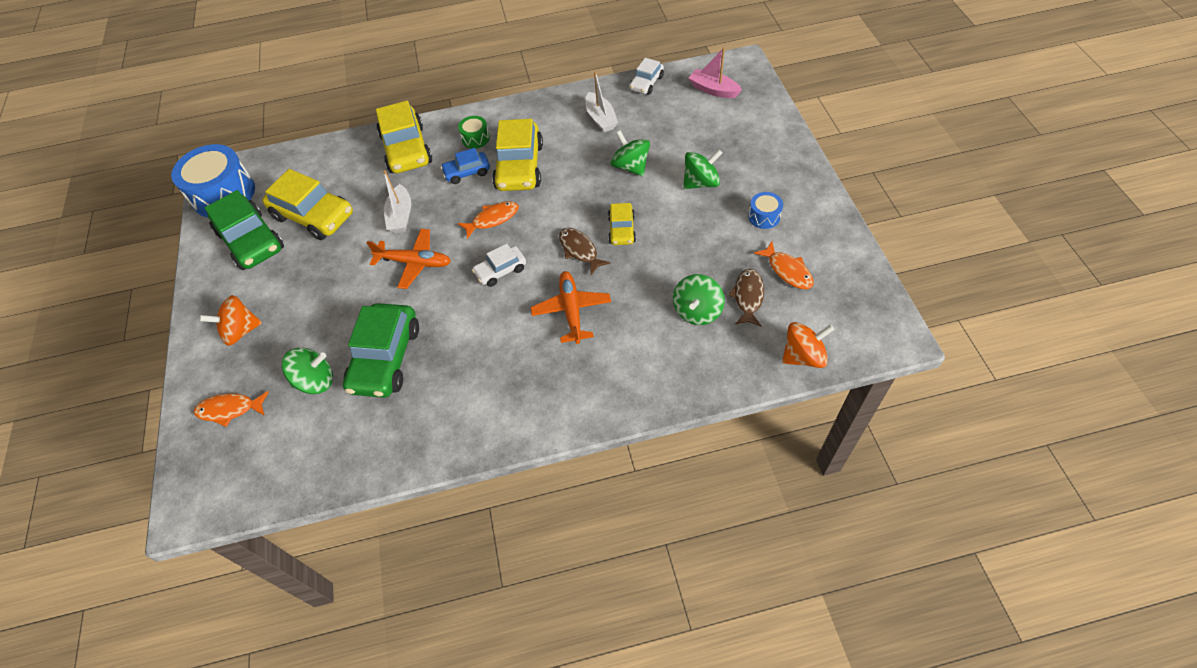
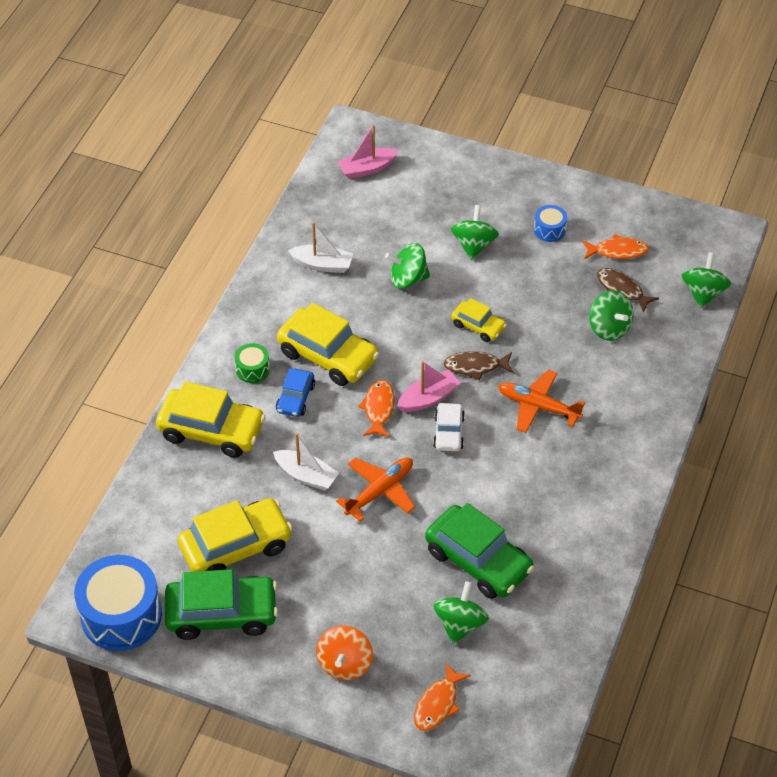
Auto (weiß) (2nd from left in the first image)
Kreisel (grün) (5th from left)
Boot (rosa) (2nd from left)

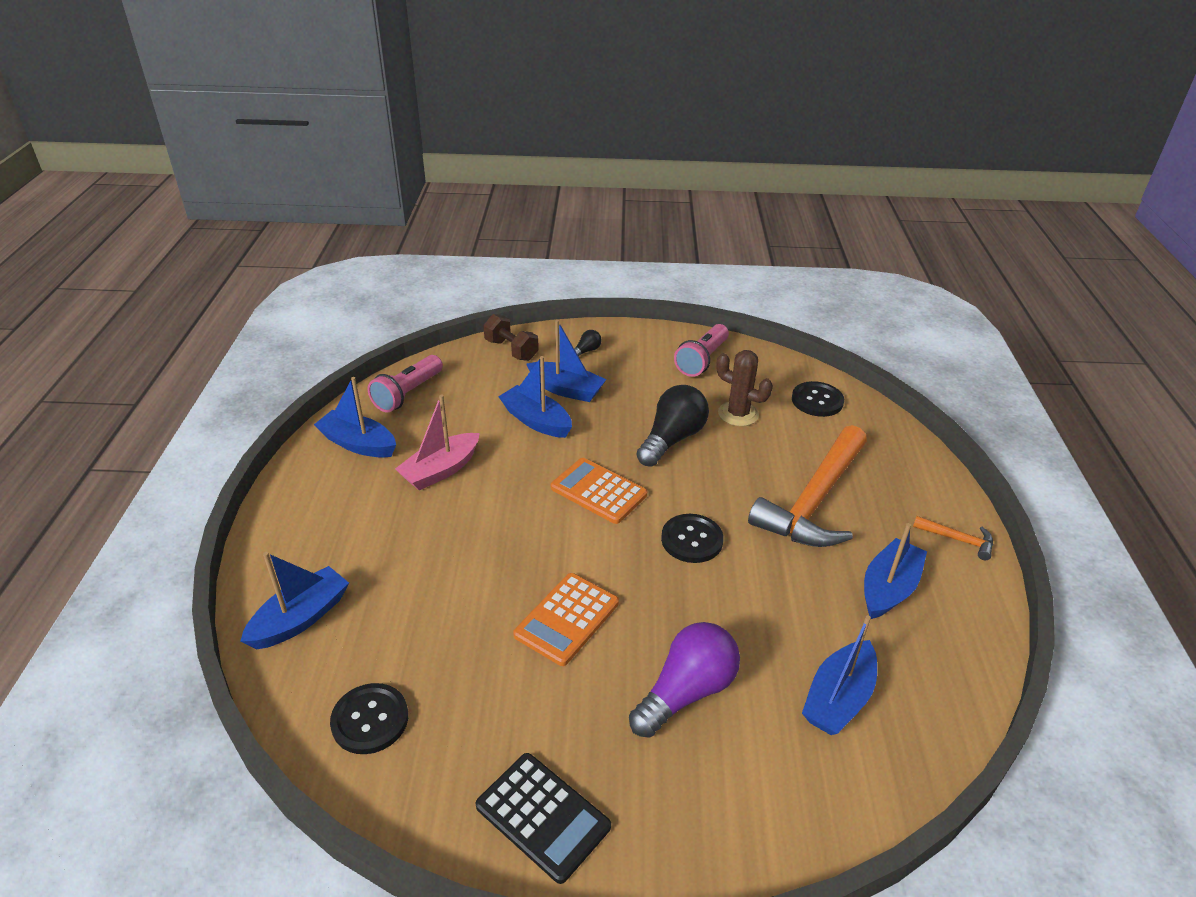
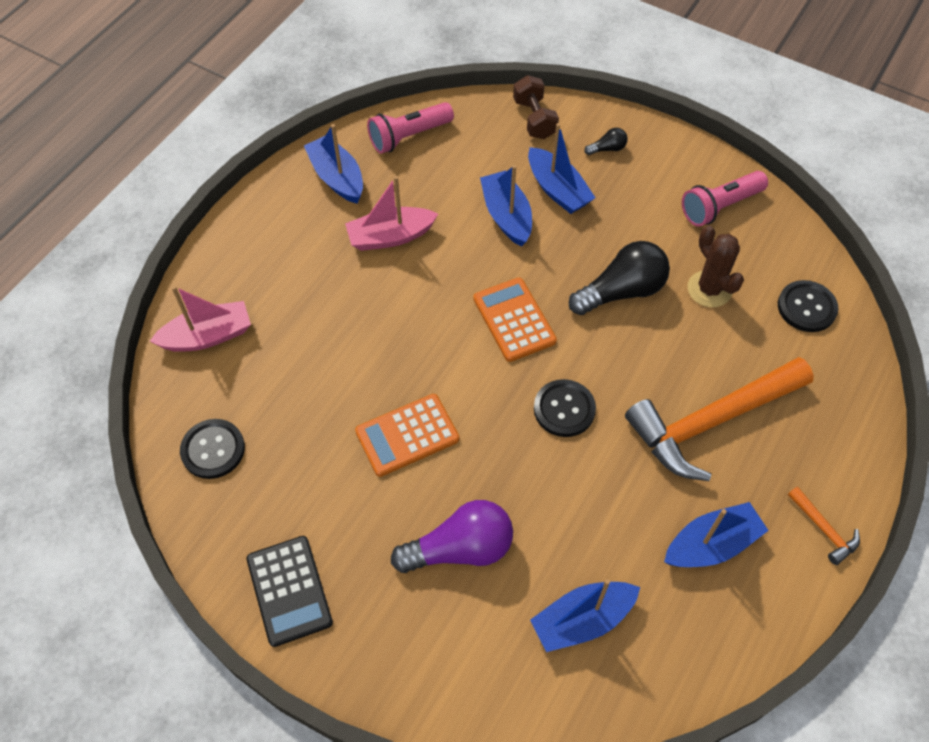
Boot (rosa) (1st from left)

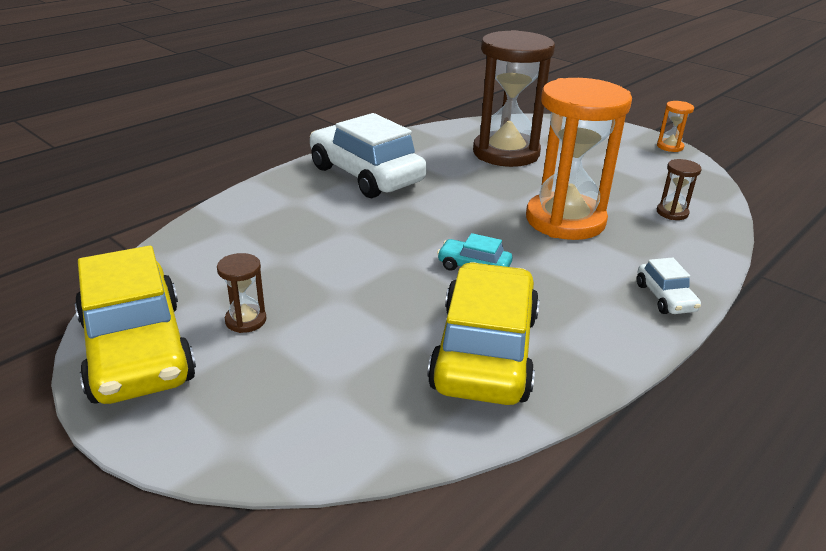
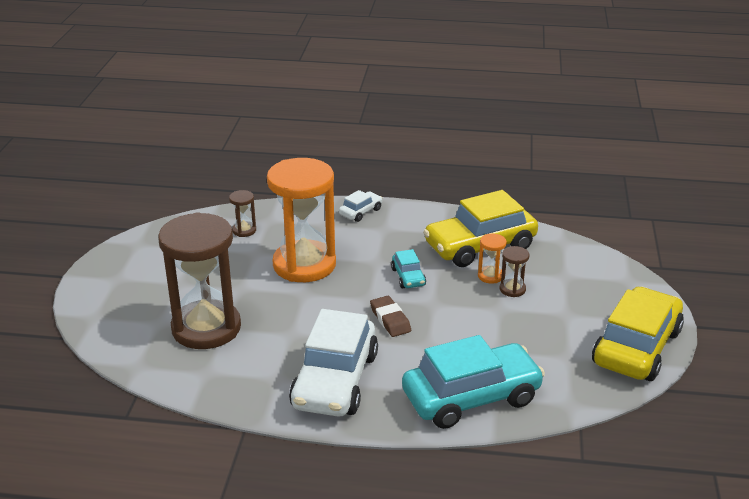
Sanduhr (braun) (3rd from left)
Sanduhr (orange) (2nd from left)
Radiergummi (braun)
Auto (türkis) (2nd from left)

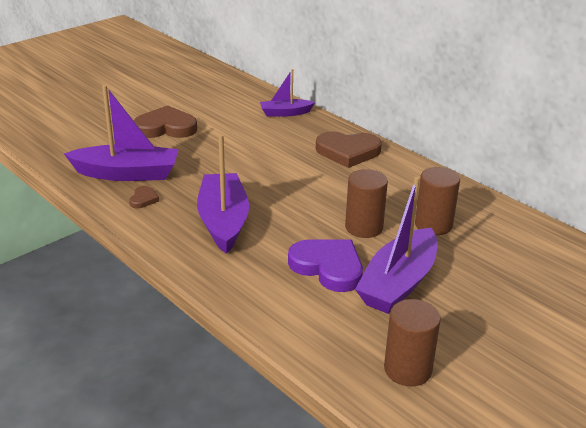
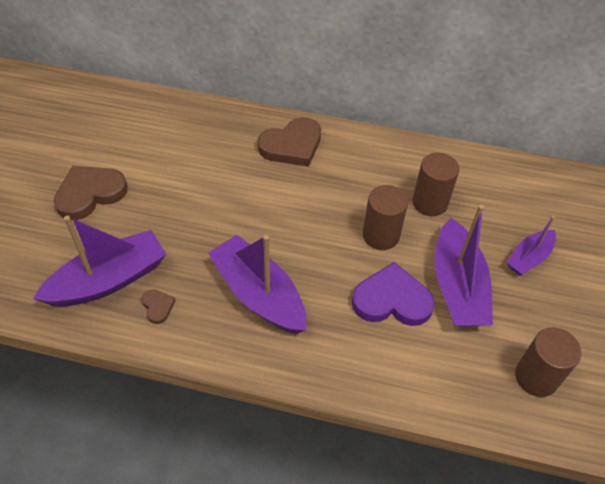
Boot (lila) (4th from left)

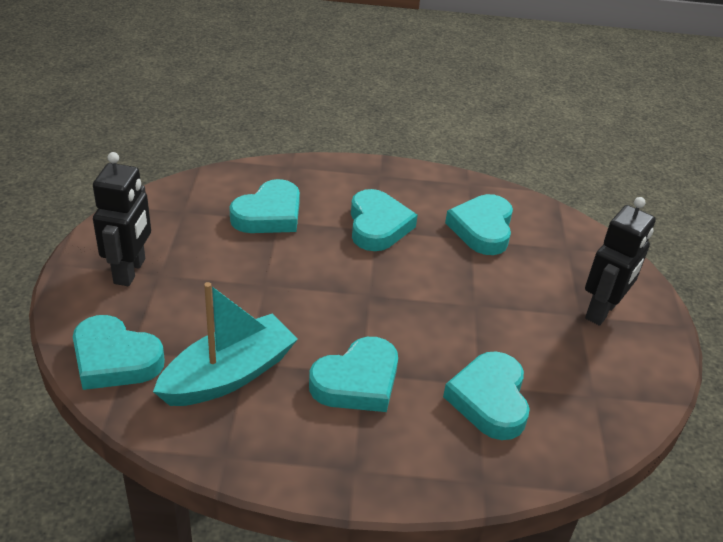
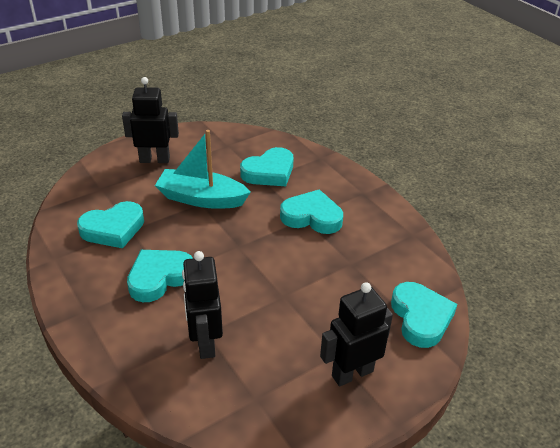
Boot (türkis)
Roboter (schwarz) (2nd from left)

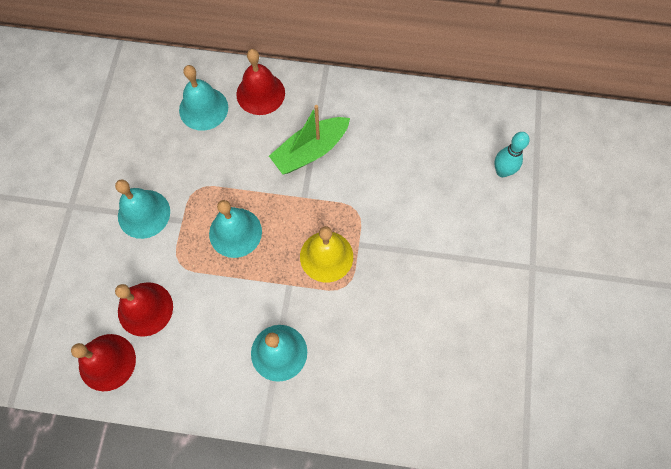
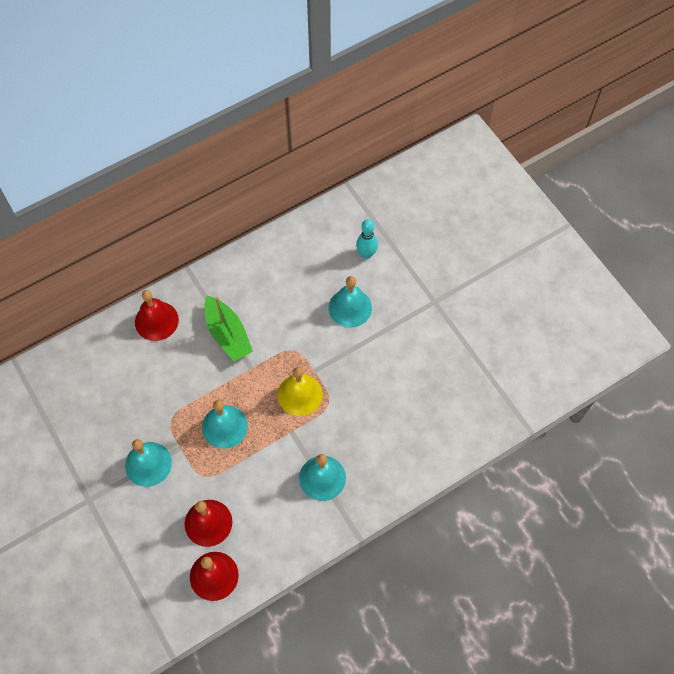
Glocke (türkis) (4th from left)
Boot (grün)

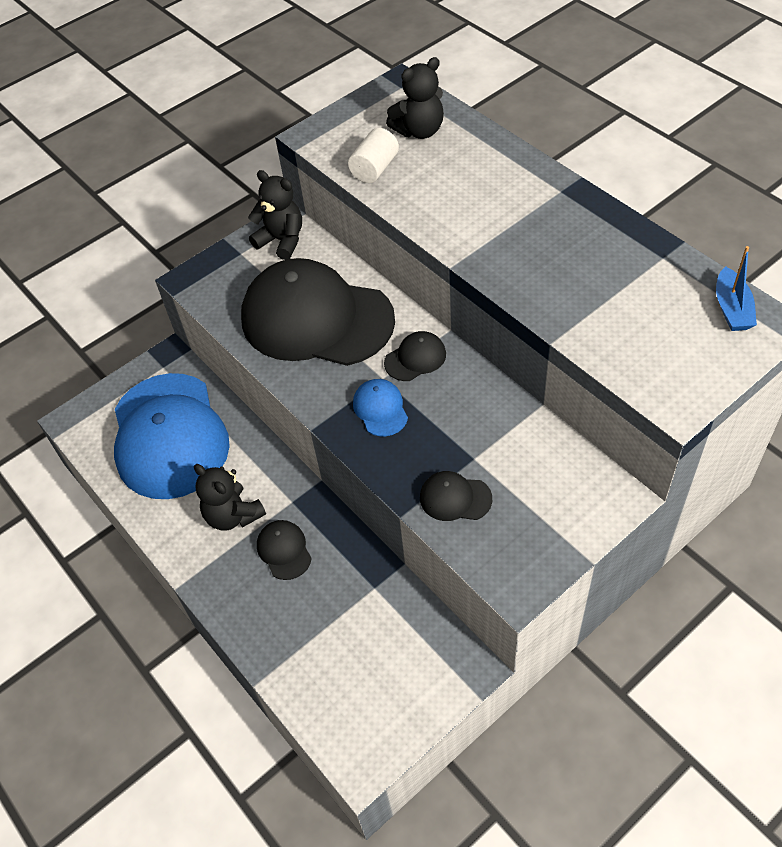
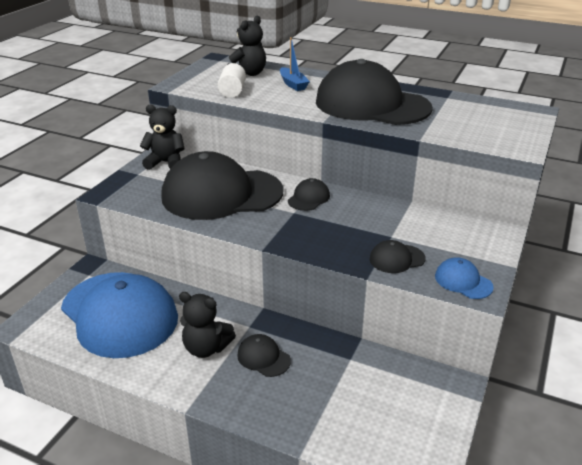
Kappe (blau) (2nd from left)
Boot (blau)
Kappe (schwarz) (4th from left)

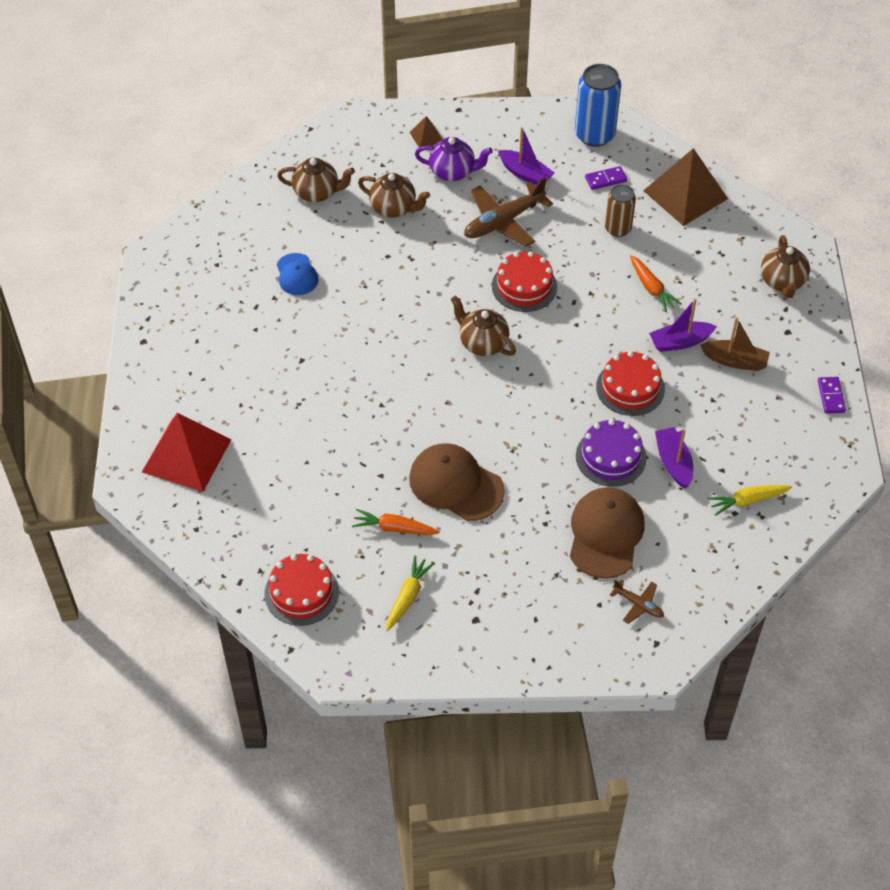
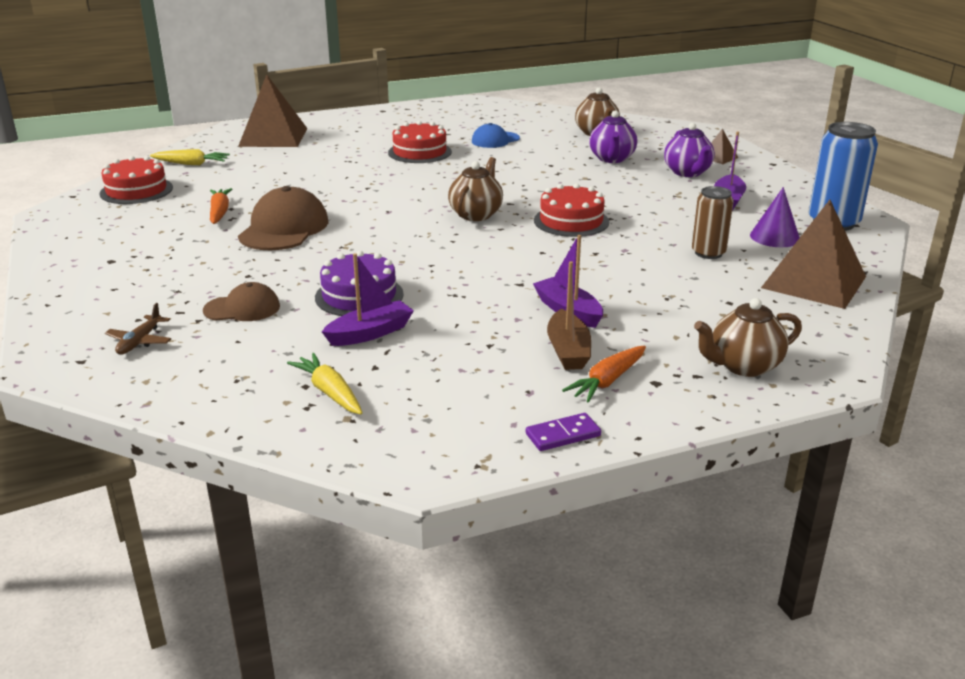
Pyramide (braun) (1st from left)
Teekanne (lila) (1st from left)
Karotte (gelb) (1st from left)
Flugzeug (braun) (1st from left in the first image)
Kappe (braun) (1st from left)
Kegel (lila)
Kuchen (rot) (2nd from left)
Karotte (orange) (2nd from left)

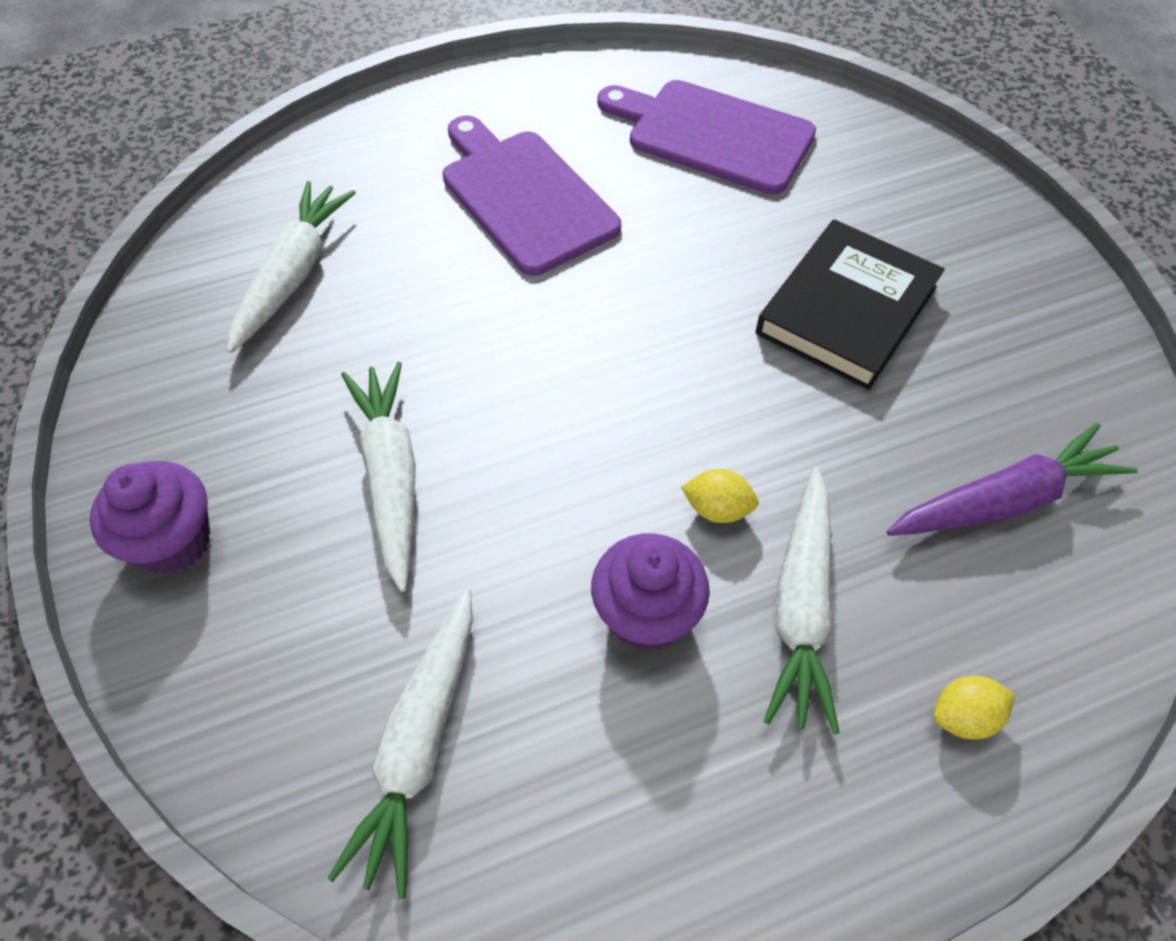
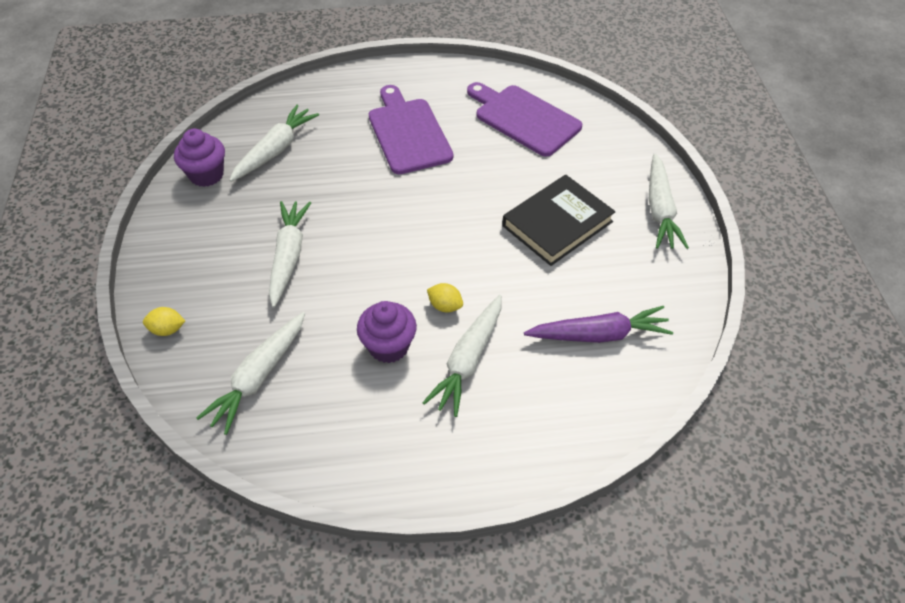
Muffin (lila) (1st from left)
Zitrone (gelb) (1st from left)
Karotte (weiß) (5th from left)

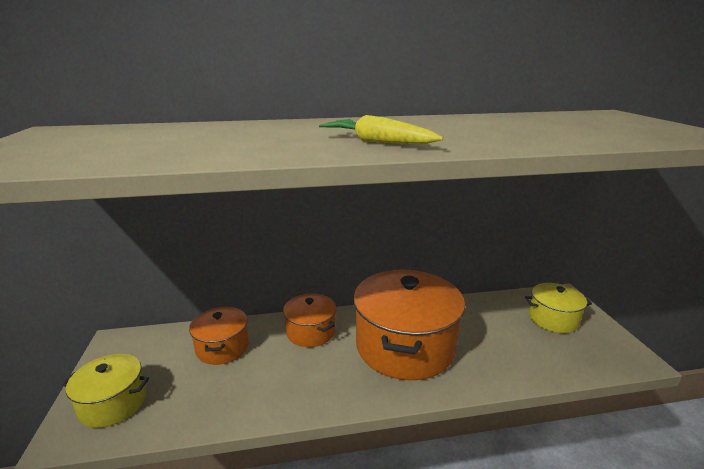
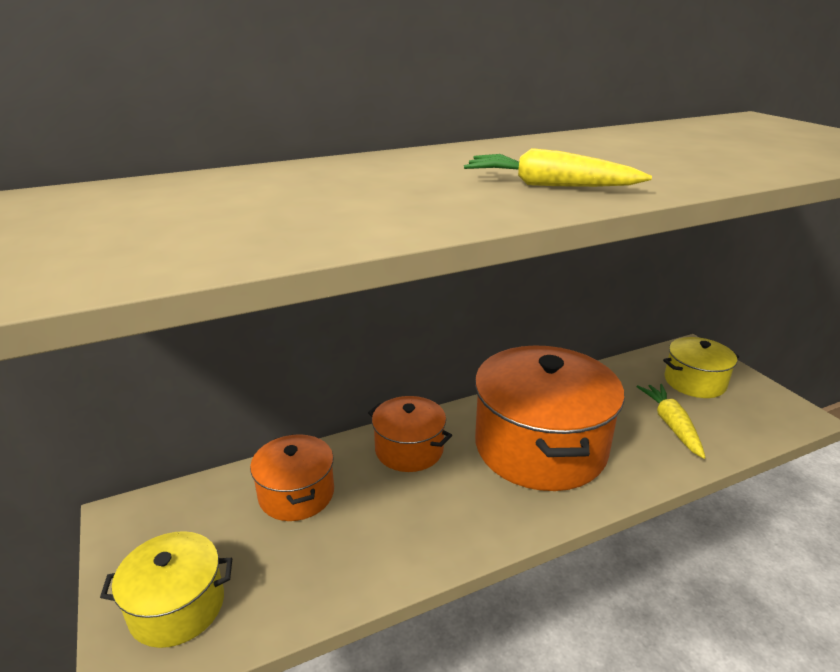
Karotte (gelb) (2nd from left)

